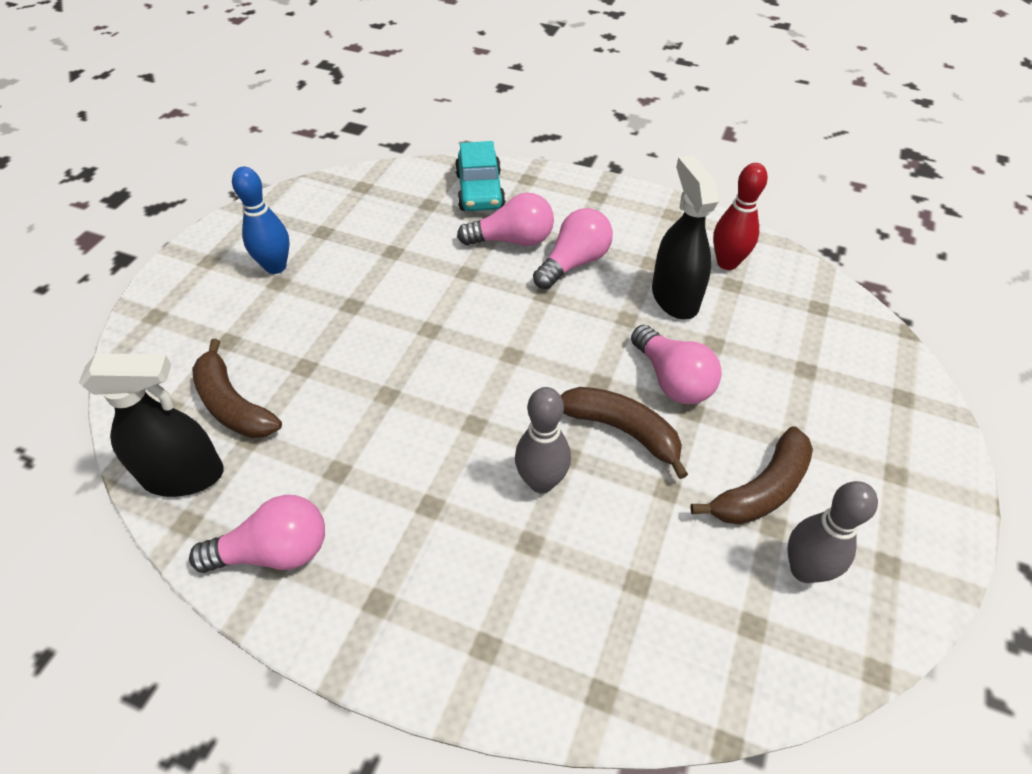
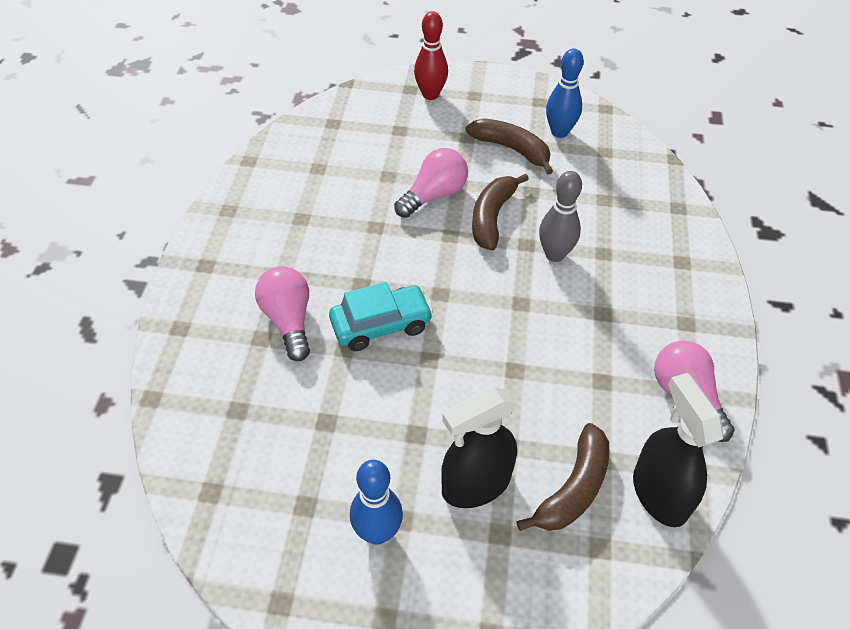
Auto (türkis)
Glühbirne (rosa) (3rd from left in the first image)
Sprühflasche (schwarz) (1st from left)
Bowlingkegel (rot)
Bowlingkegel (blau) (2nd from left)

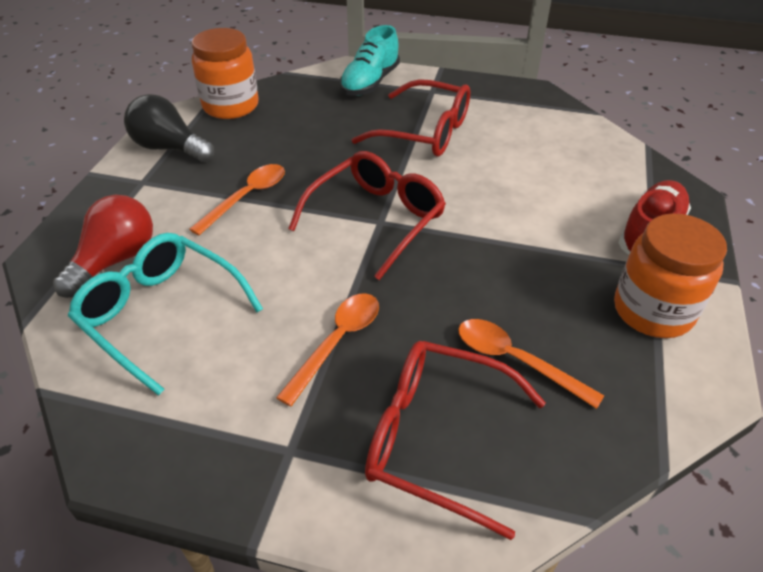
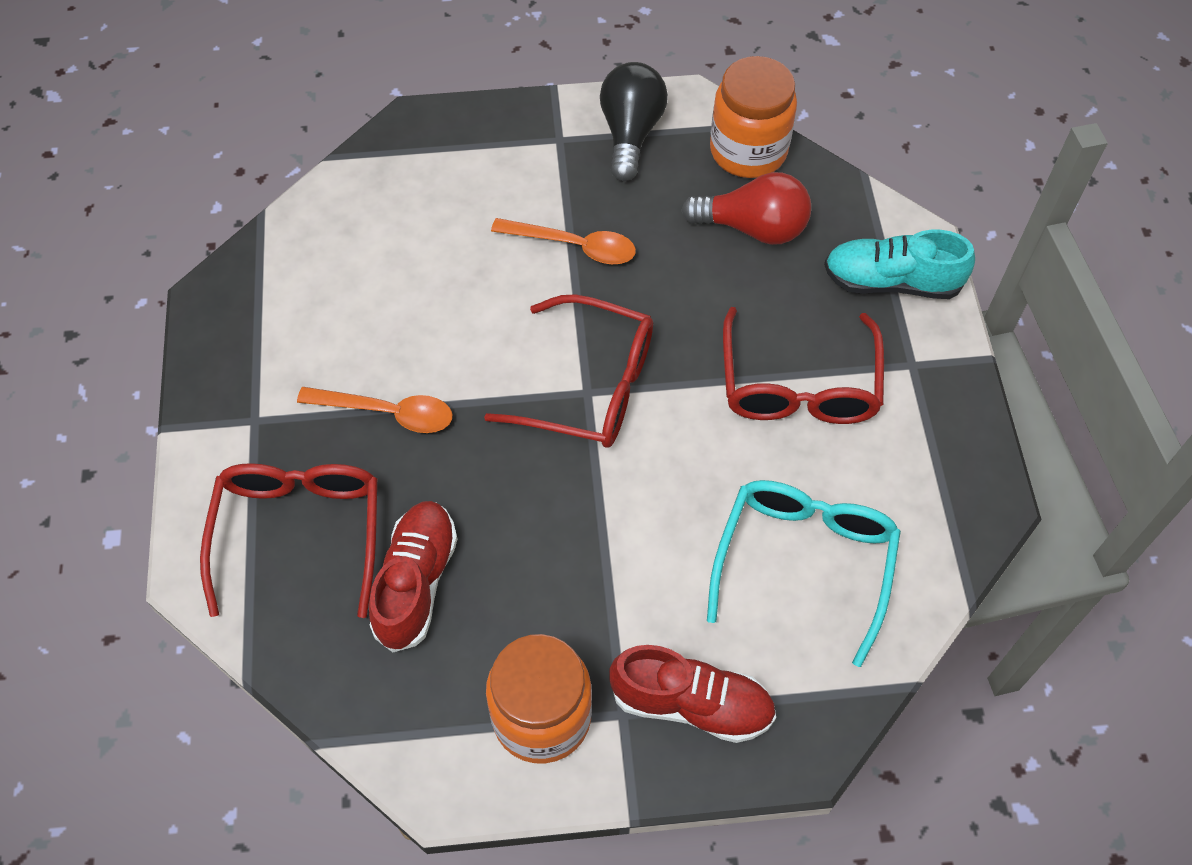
Glühbirne (rot)
Brille (türkis)
Schuh (rot) (1st from left)

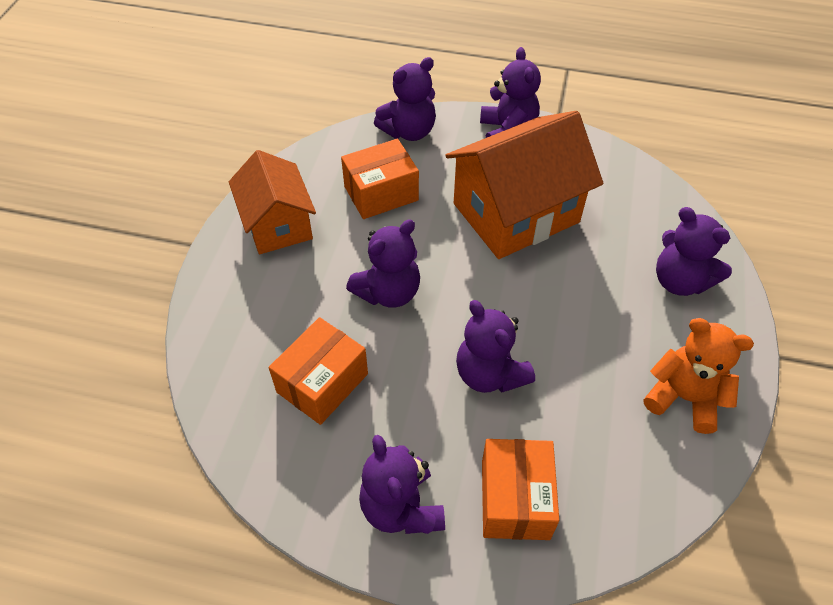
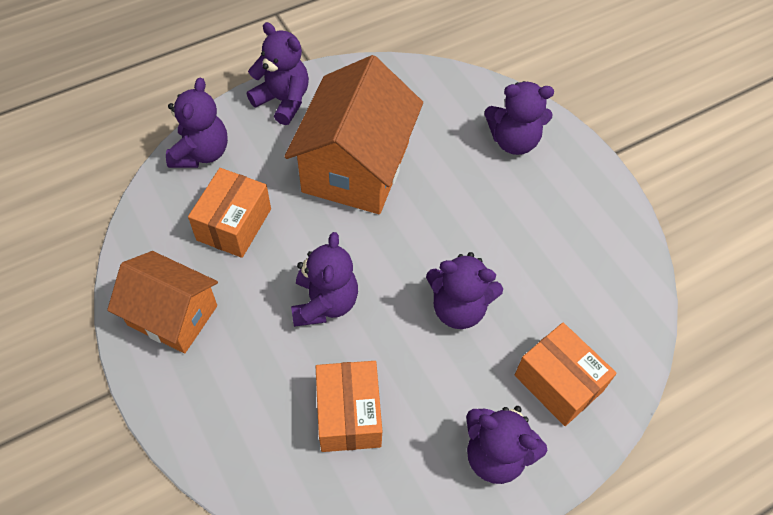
Teddybär (orange)

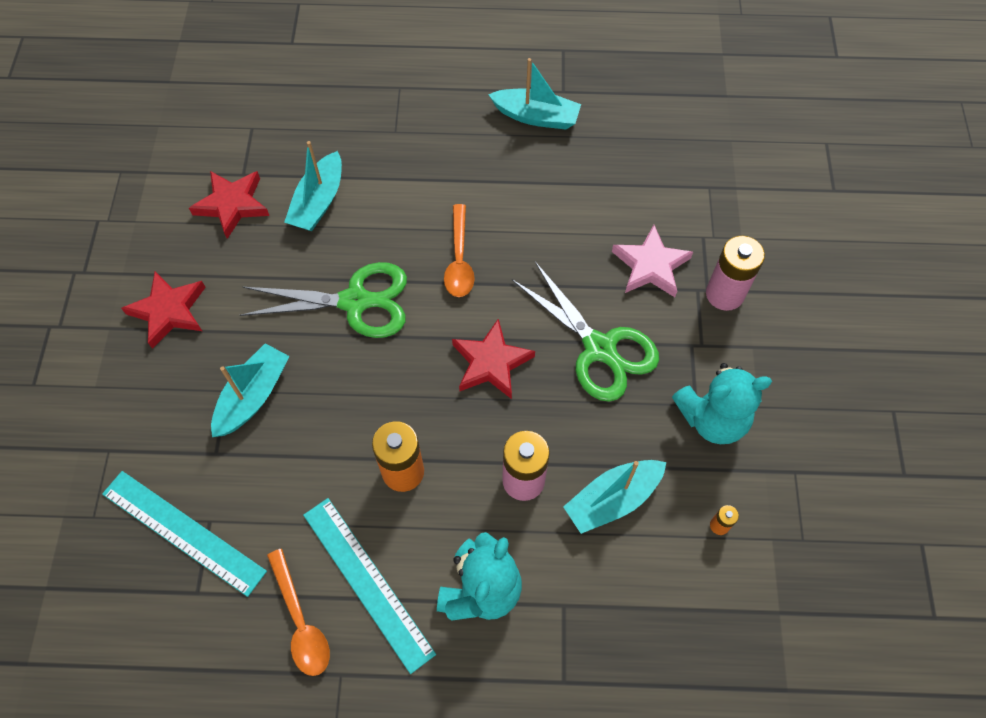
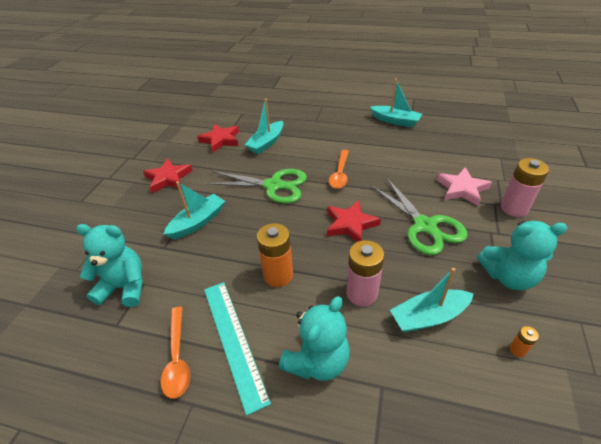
Teddybär (türkis) (1st from left)

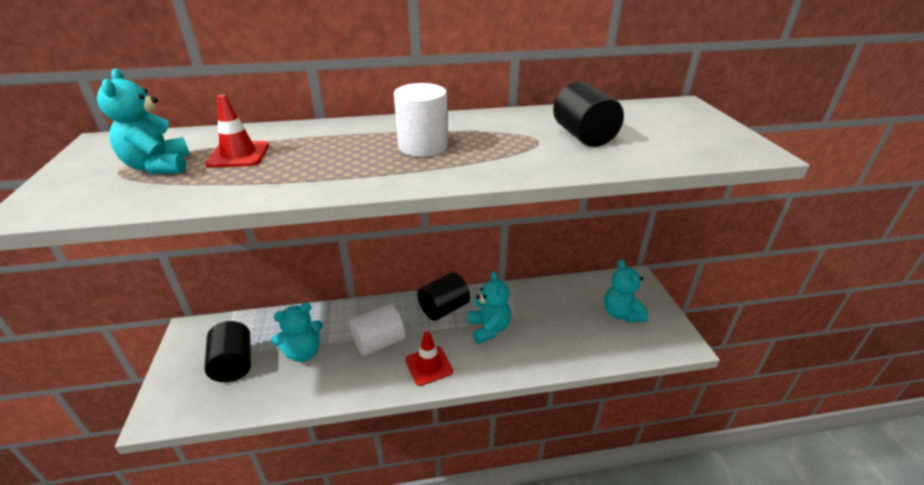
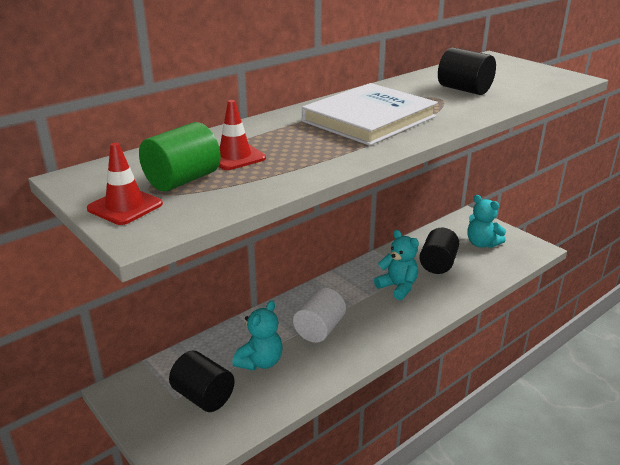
Vollzylinder (grün)
Buch (weiß)
Leitkegel (rot) (1st from left)
Vollzylinder (schwarz) (2nd from left)

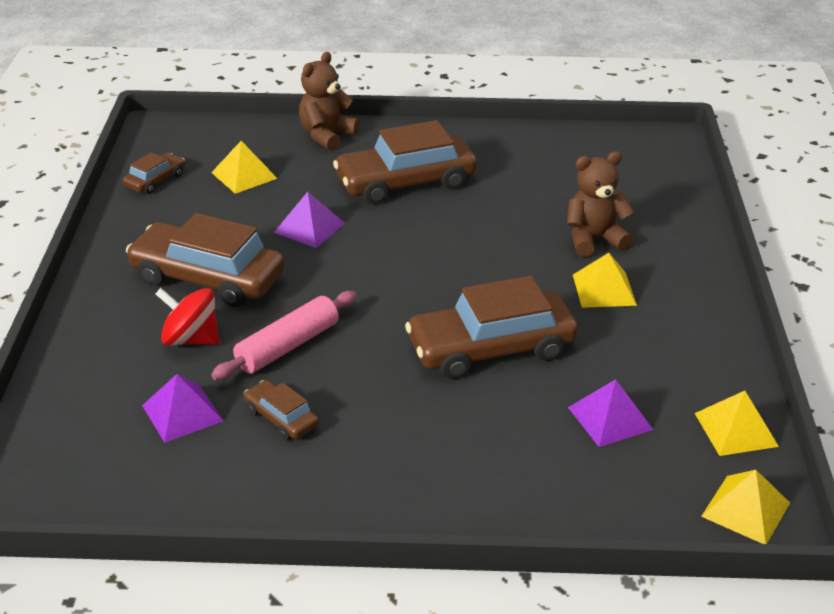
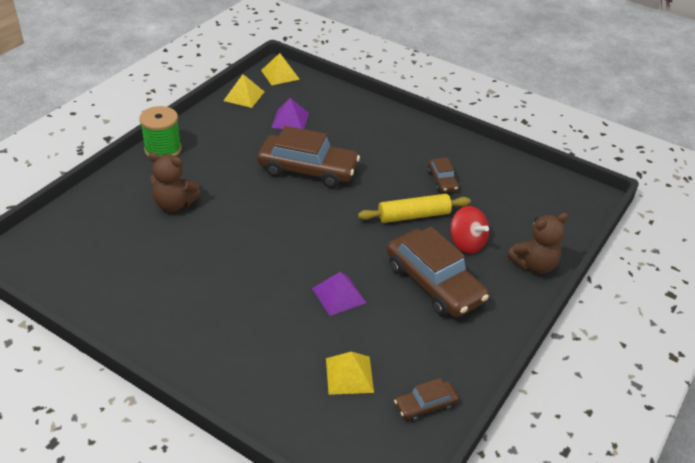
Pyramide (lila) (1st from left in the first image)
Nudelholz (gelb)
Teddybär (braun) (2nd from left)
Auto (braun) (4th from left in the first image)
Pyramide (gelb) (2nd from left in the first image)
Garnrolle (grün)

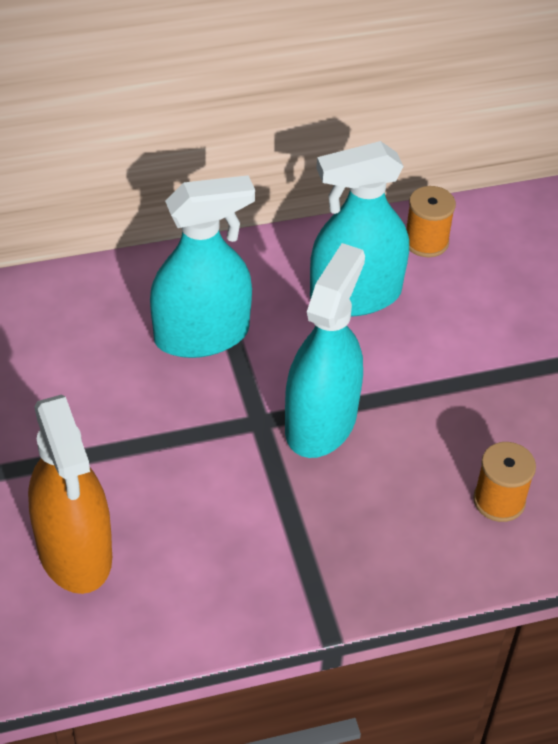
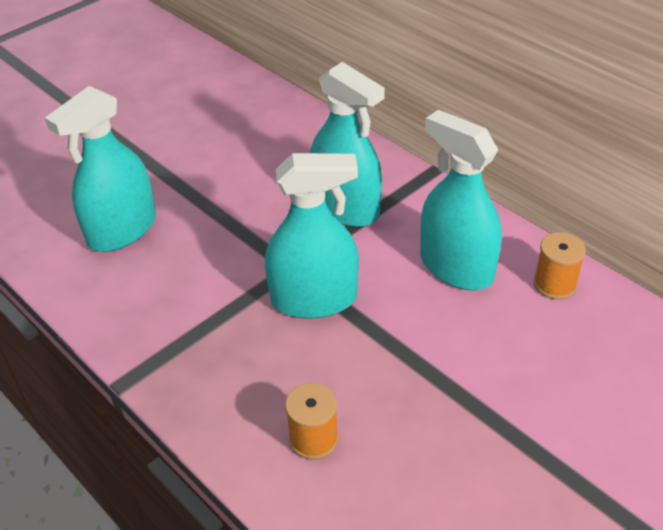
Sprühflasche (türkis) (1st from left)

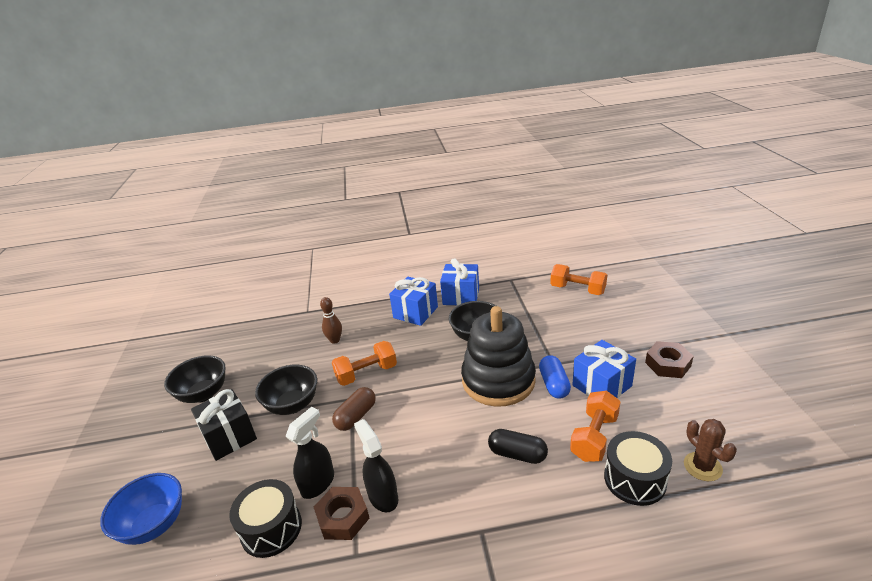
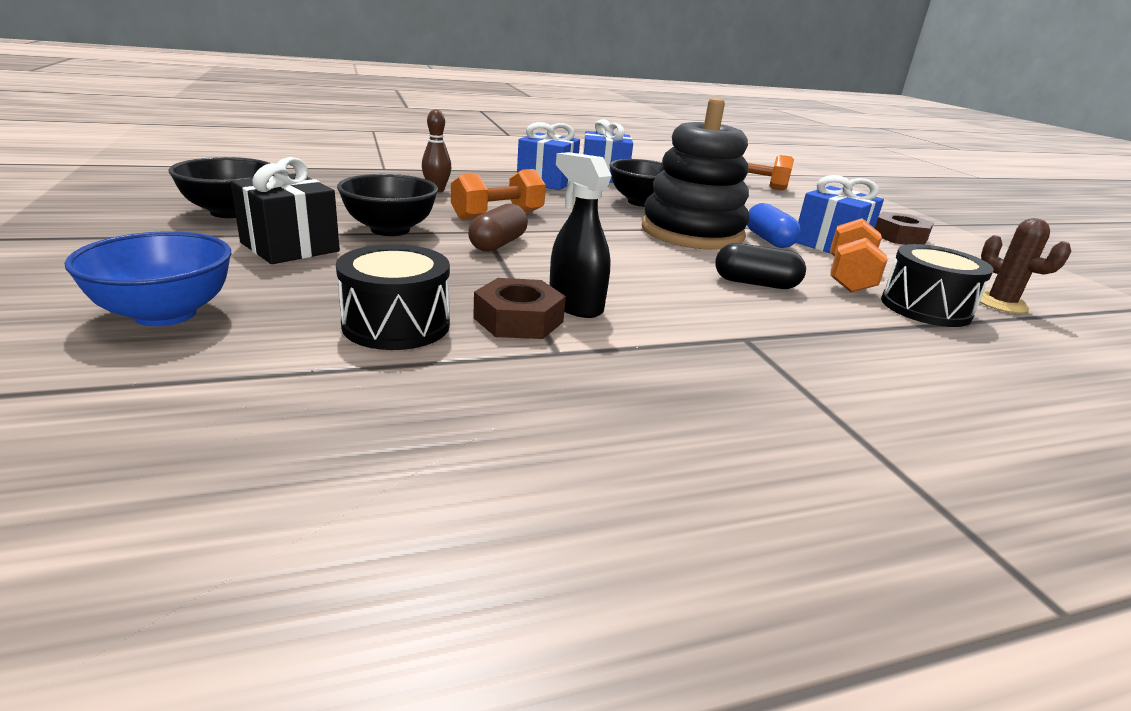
Sprühflasche (schwarz) (1st from left in the first image)

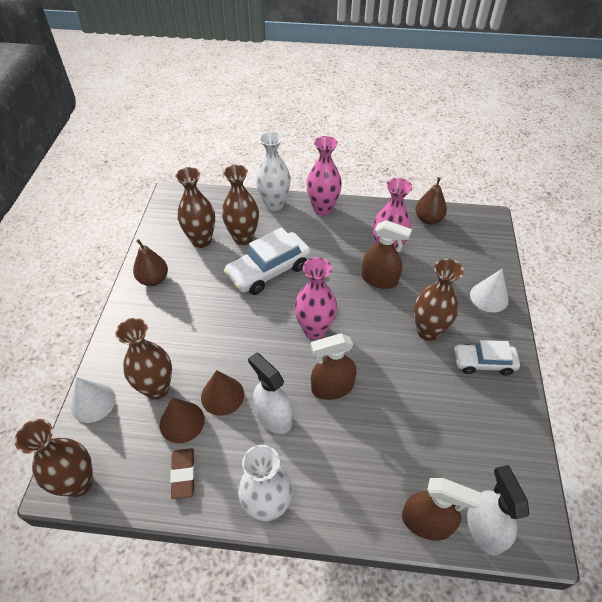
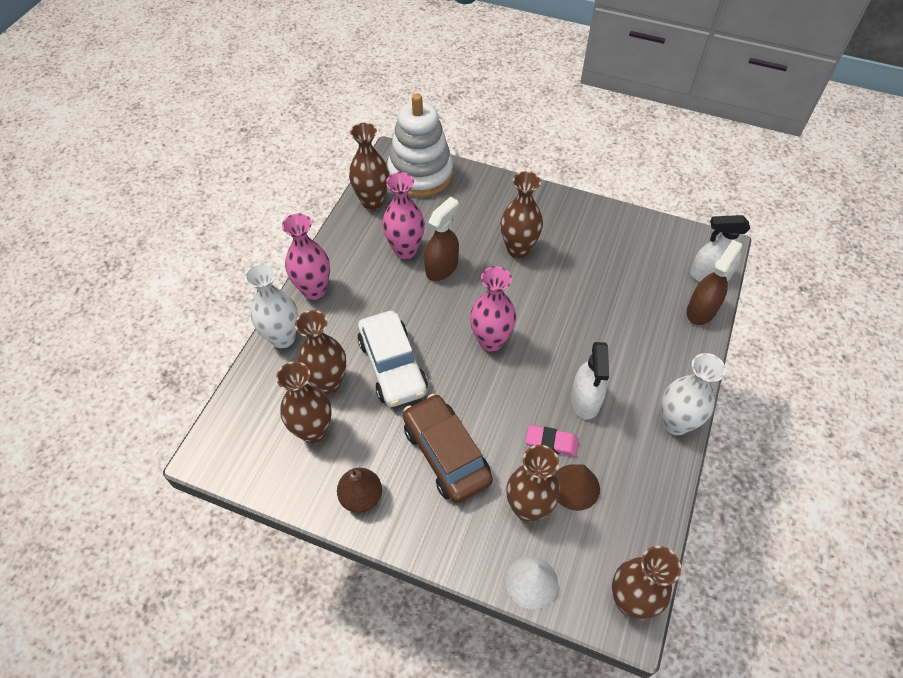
Radiergummi (braun)
Radiergummi (rosa)
Sprühflasche (weiß) (1st from left)
Sprühflasche (braun) (1st from left in the first image)
Vase (braun) (3rd from left)
Auto (weiß) (2nd from left in the first image)
Kegel (weiß) (2nd from left in the first image)
Stapelspielzeug (weiß)
Auto (braun)

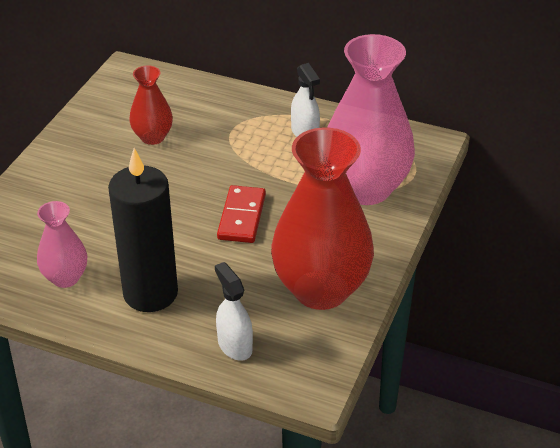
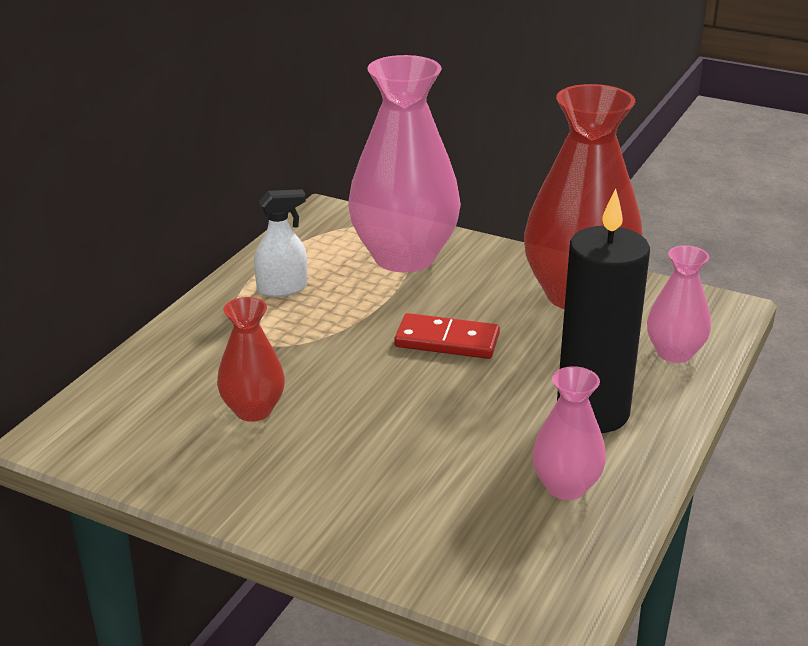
Vase (rosa) (3rd from left)

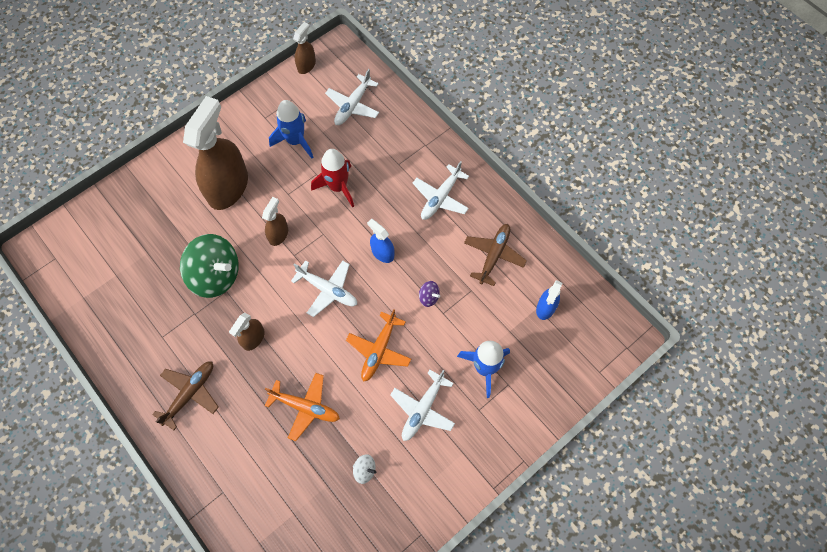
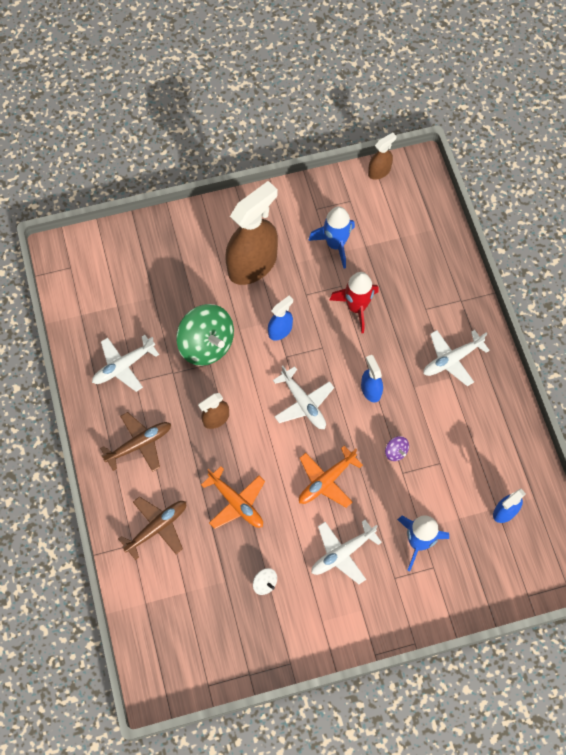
Sprühflasche (blau) (1st from left)
Flugzeug (weiß) (1st from left)
Flugzeug (braun) (2nd from left)

